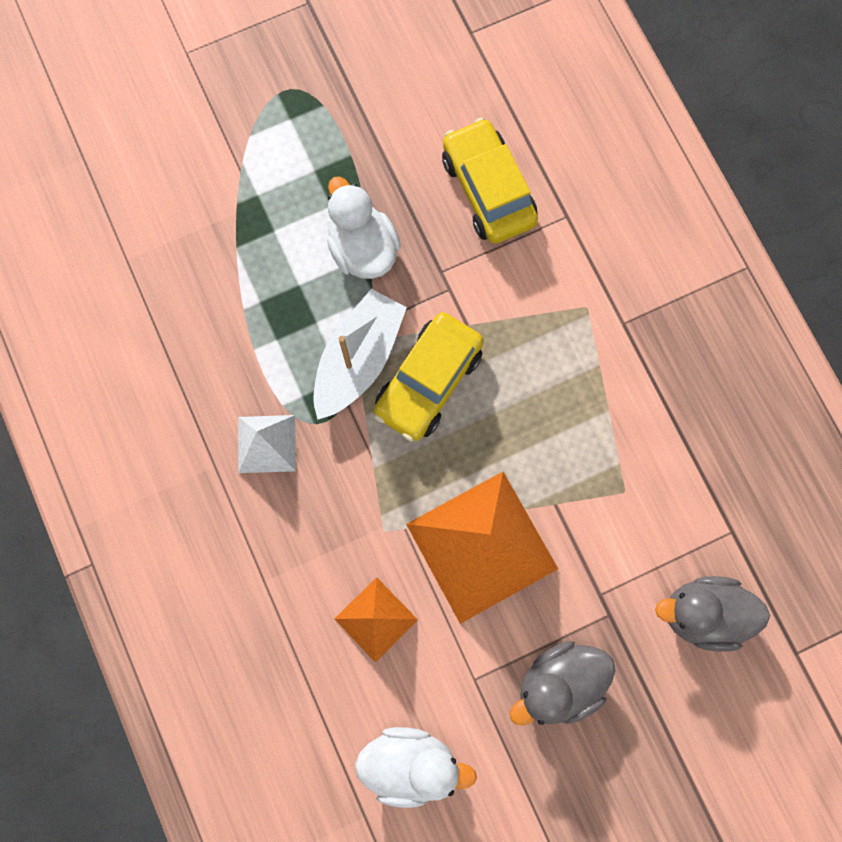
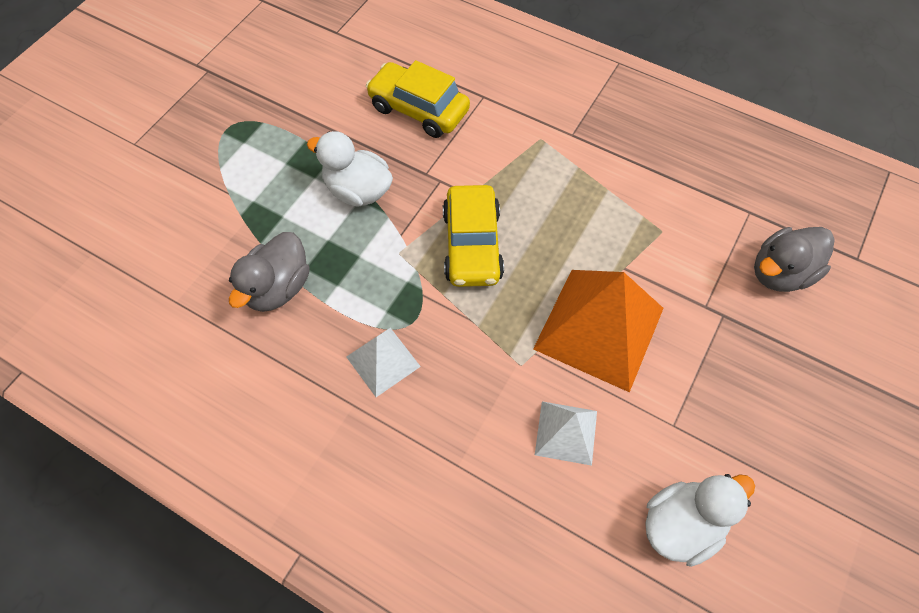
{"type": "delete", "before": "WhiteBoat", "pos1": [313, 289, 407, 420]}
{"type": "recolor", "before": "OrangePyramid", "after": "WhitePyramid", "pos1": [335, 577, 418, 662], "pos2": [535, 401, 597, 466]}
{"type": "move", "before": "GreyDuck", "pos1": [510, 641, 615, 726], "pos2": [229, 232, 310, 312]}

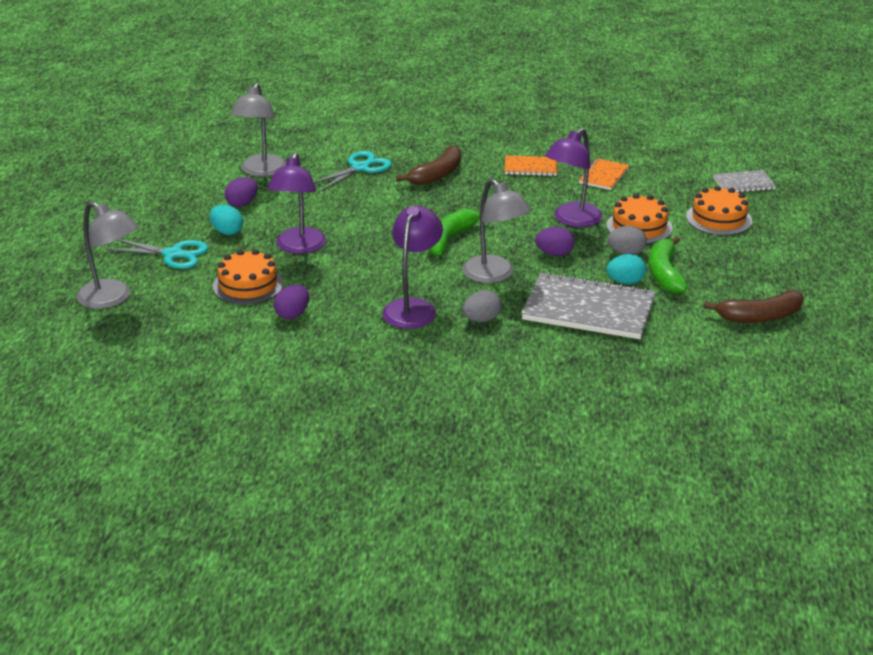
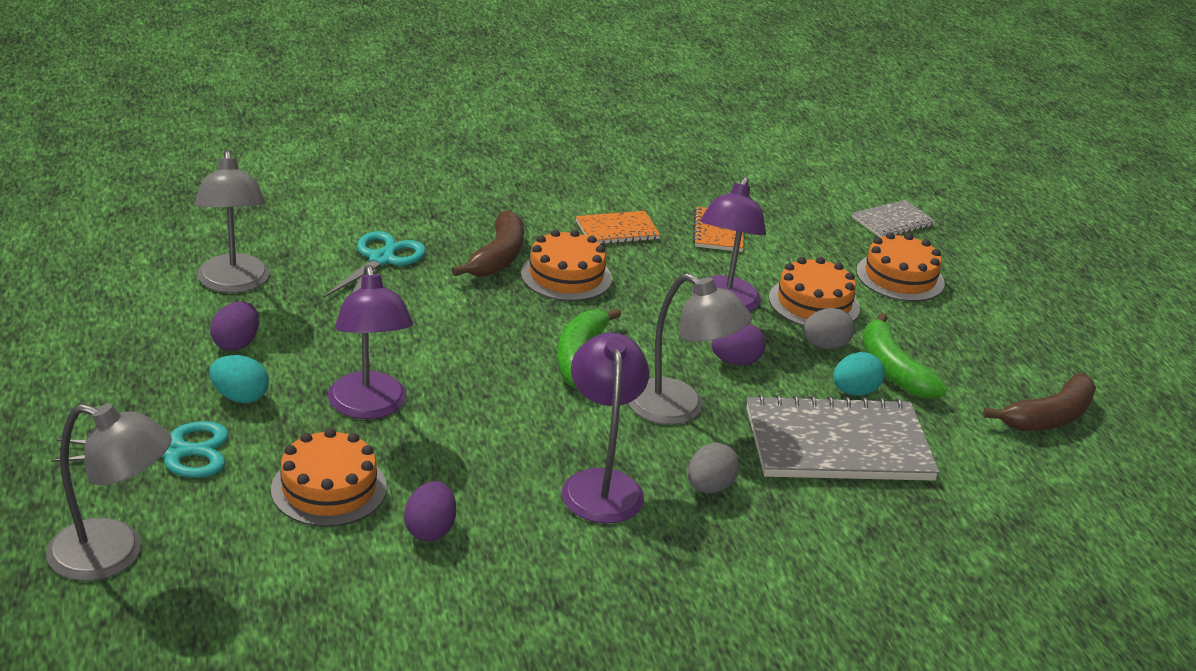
{"type": "insert", "after": "OrangeCake", "pos2": [521, 230, 612, 301]}

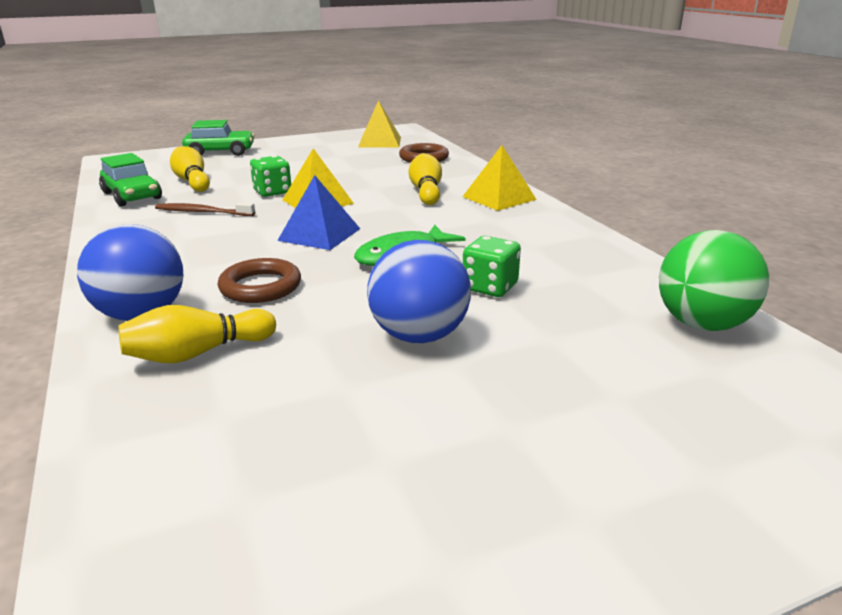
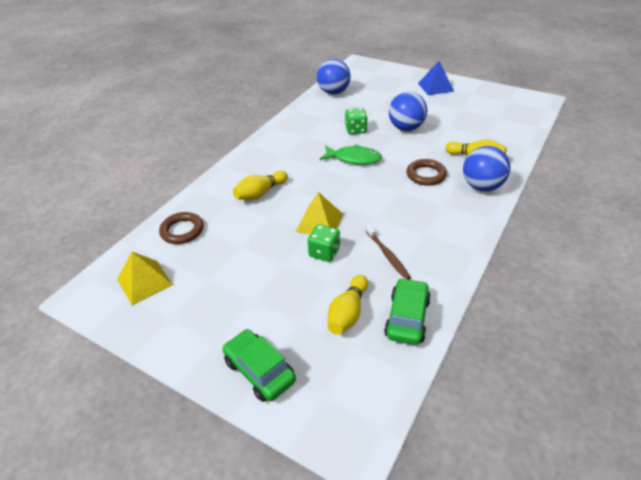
{"type": "delete", "before": "YellowPyramid", "pos1": [462, 145, 537, 211]}
{"type": "move", "before": "BluePyramid", "pos1": [277, 175, 360, 250], "pos2": [418, 61, 454, 95]}
{"type": "recolor", "before": "GreenBall", "after": "BlueBall", "pos1": [659, 230, 769, 331], "pos2": [317, 59, 351, 94]}

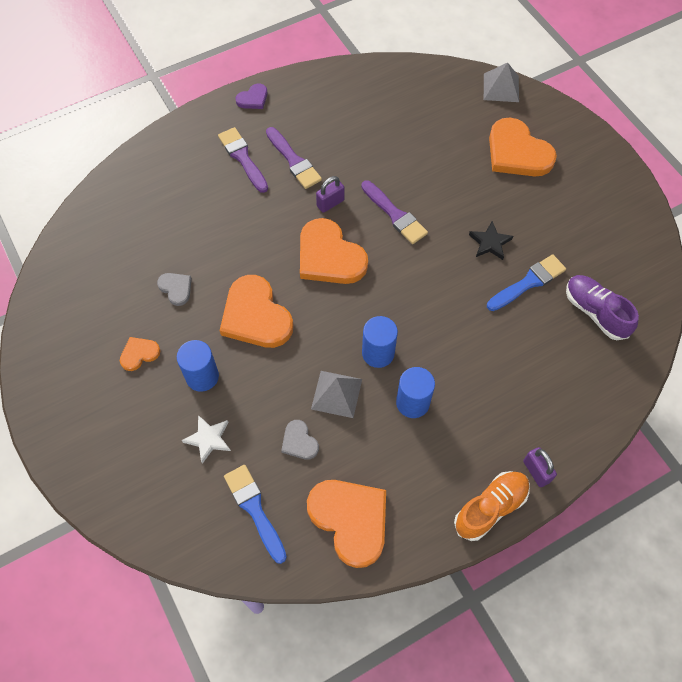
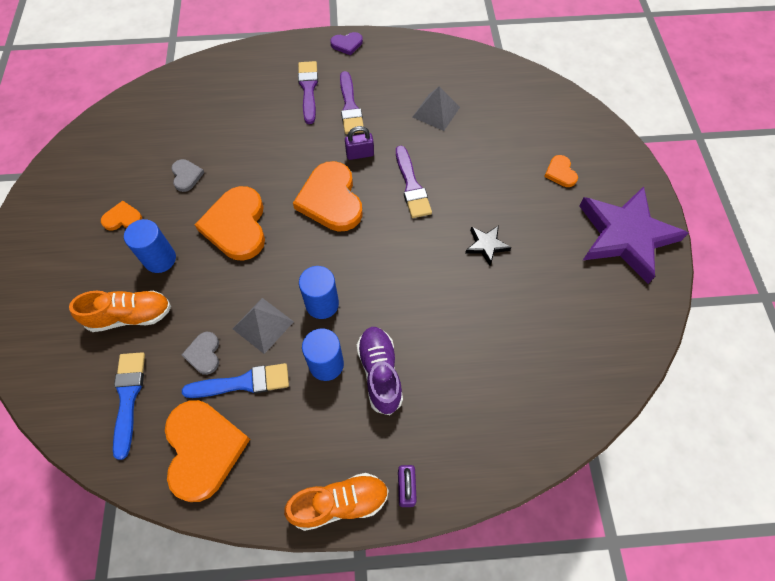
{"type": "move", "before": "GreyPyramid", "pos1": [484, 62, 519, 102], "pos2": [413, 86, 460, 131]}
{"type": "resize", "before": "OrangeHeart", "pos1": [489, 118, 557, 176], "pos2": [544, 155, 578, 187], "scale": 0.48}
{"type": "move", "before": "BlueBrush", "pos1": [487, 254, 566, 311], "pos2": [182, 363, 289, 398]}
{"type": "move", "before": "PurpleShoe", "pos1": [566, 275, 639, 340], "pos2": [357, 327, 403, 415]}
{"type": "replace", "before": "WhiteStar", "after": "OrangeShoe", "pos1": [182, 415, 231, 464], "pos2": [69, 291, 171, 332]}
{"type": "insert", "after": "PurpleStar", "pos2": [579, 186, 688, 284]}

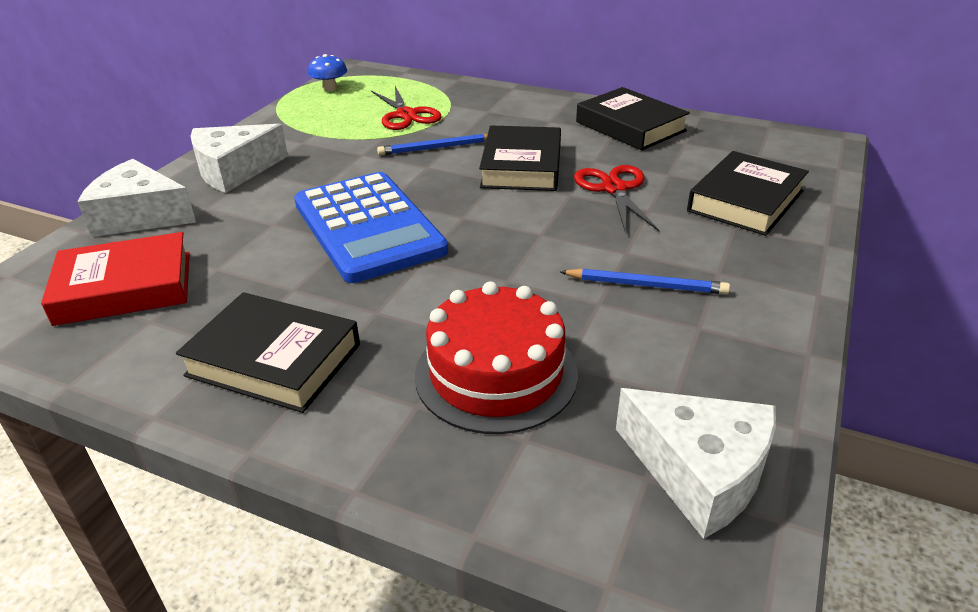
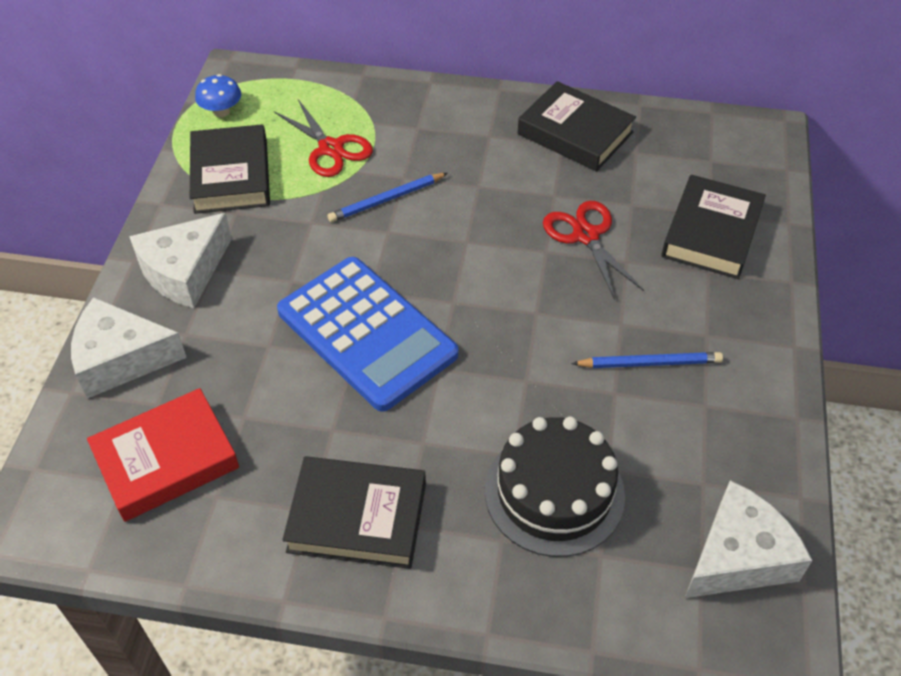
{"type": "move", "before": "BlackBook", "pos1": [479, 125, 561, 191], "pos2": [190, 124, 270, 214]}
{"type": "recolor", "before": "RedCake", "after": "BlackCake", "pos1": [415, 282, 578, 434], "pos2": [485, 417, 625, 557]}
{"type": "rotate", "before": "WhiteCheese", "pos1": [616, 388, 776, 539], "pos2": [685, 480, 813, 598], "turn": -60}

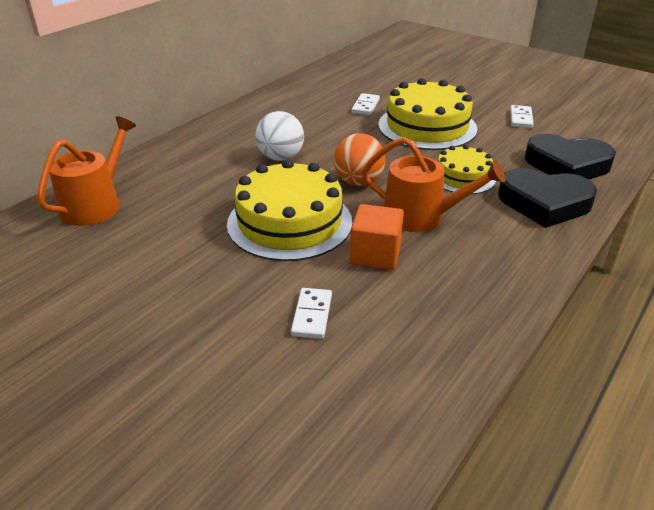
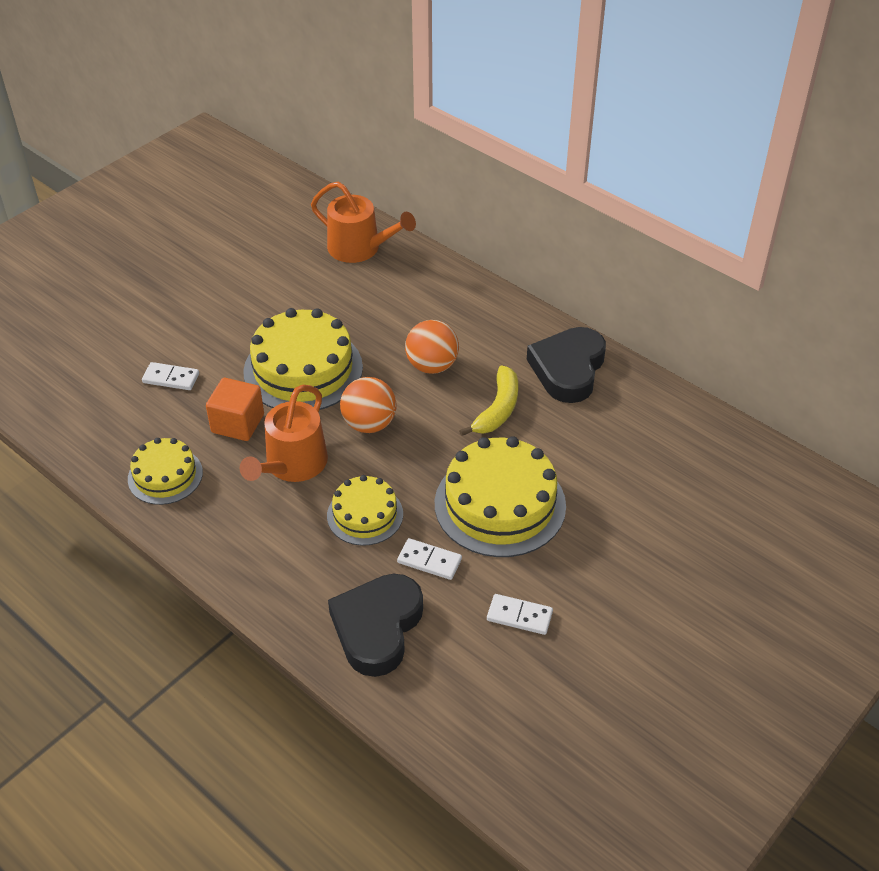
{"type": "move", "before": "WhiteDomino", "pos1": [351, 93, 380, 115], "pos2": [397, 538, 462, 580]}
{"type": "recolor", "before": "WhiteBall", "after": "OrangeBall", "pos1": [255, 111, 304, 161], "pos2": [405, 320, 459, 374]}
{"type": "move", "before": "BlackHeart", "pos1": [498, 168, 597, 228], "pos2": [527, 327, 606, 403]}
{"type": "insert", "after": "YellowBanana", "pos2": [459, 365, 518, 436]}
{"type": "insert", "after": "YellowCake", "pos2": [128, 438, 203, 505]}

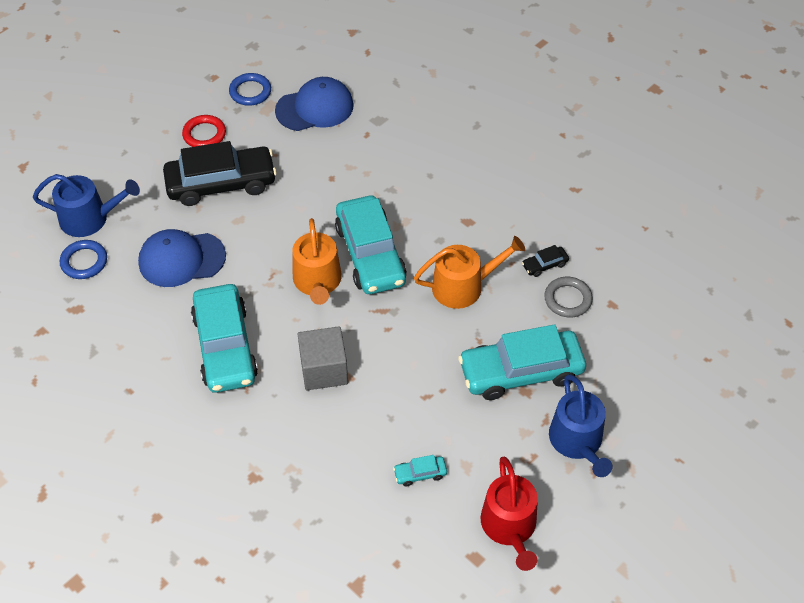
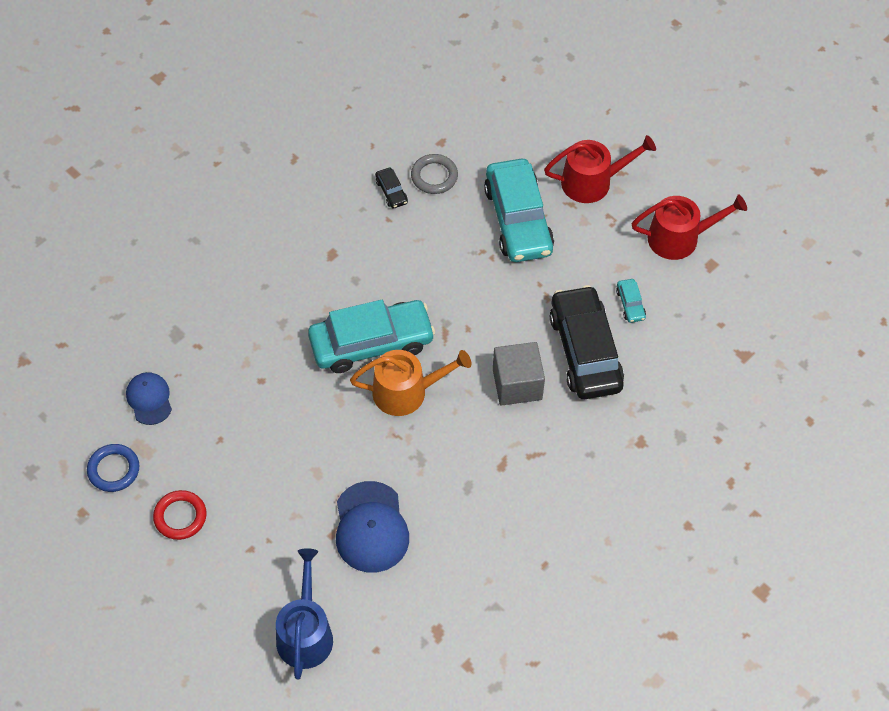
{"type": "resize", "before": "BlueCap", "pos1": [275, 77, 354, 131], "pos2": [126, 372, 172, 425], "scale": 0.61}
{"type": "move", "before": "BlackCar", "pos1": [163, 141, 277, 206], "pos2": [550, 285, 624, 399]}
{"type": "delete", "before": "OrangeWateringCan", "pos1": [414, 236, 525, 309]}
{"type": "delete", "before": "BlueRing", "pos1": [60, 240, 107, 279]}
{"type": "delete", "before": "TurquoiseCar", "pos1": [191, 284, 258, 393]}
{"type": "recolor", "before": "BlueWateringCan", "after": "RedWateringCan", "pos1": [549, 374, 612, 477], "pos2": [544, 135, 656, 203]}

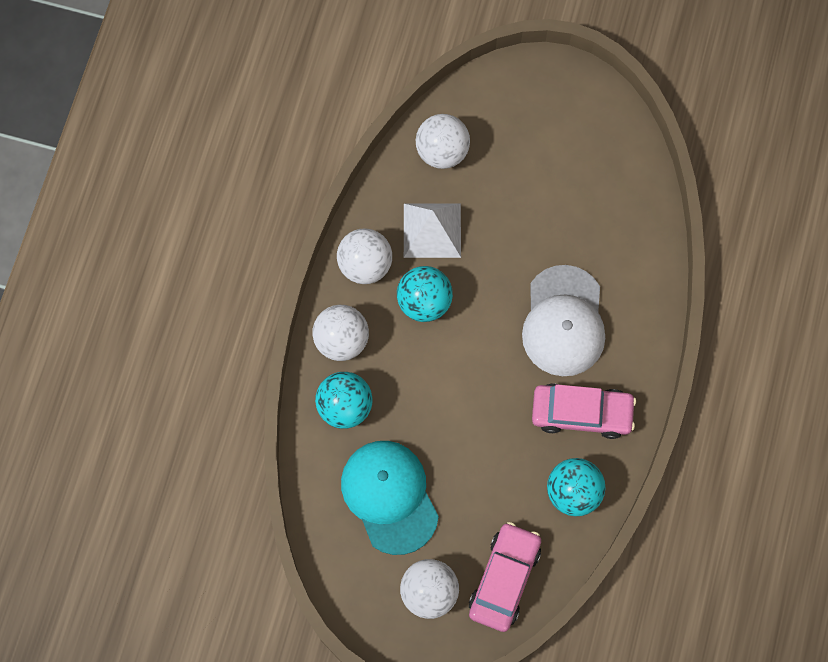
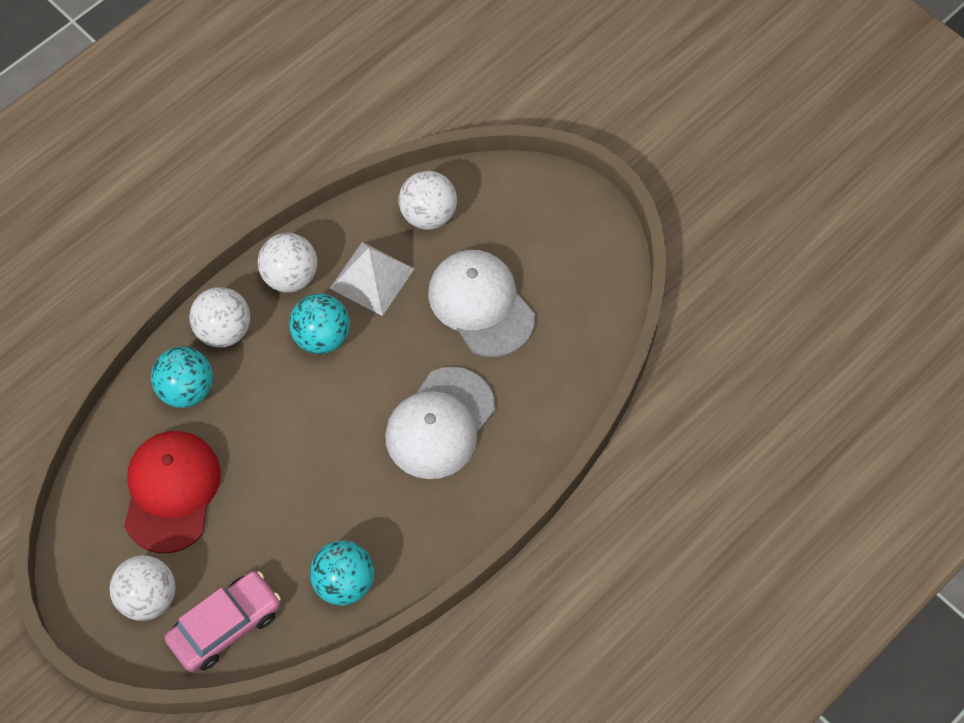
{"type": "delete", "before": "PinkCar", "pos1": [532, 383, 636, 439]}
{"type": "recolor", "before": "TurquoiseCap", "after": "RedCap", "pos1": [341, 441, 439, 555], "pos2": [124, 431, 221, 553]}
{"type": "insert", "after": "WhiteCap", "pos2": [428, 250, 535, 357]}

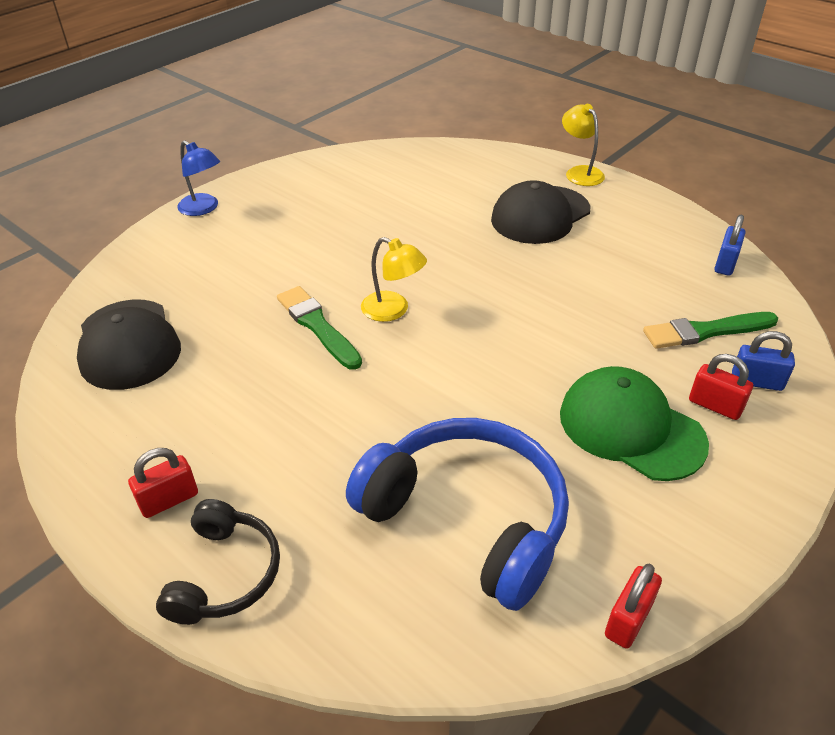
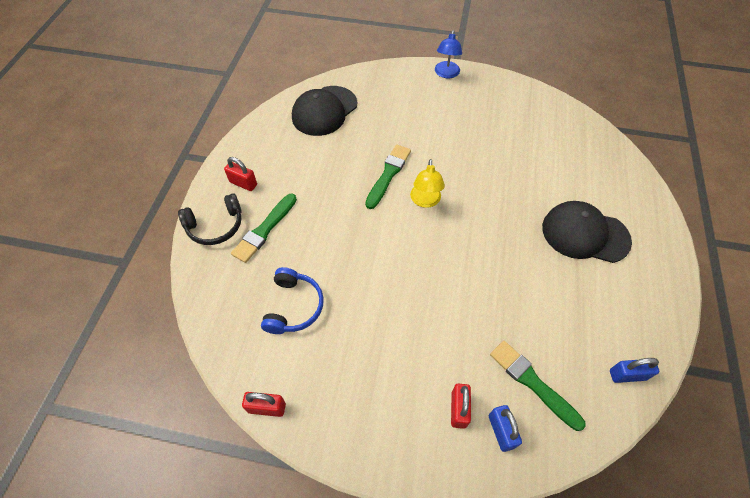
{"type": "delete", "before": "YellowLamp", "pos1": [562, 104, 605, 186]}
{"type": "delete", "before": "GreenCap", "pos1": [560, 366, 709, 481]}
{"type": "resize", "before": "BlueHeadphones", "pos1": [346, 418, 569, 611], "pos2": [261, 267, 324, 334], "scale": 0.57}
{"type": "insert", "after": "GreenBrush", "pos2": [231, 193, 297, 263]}

